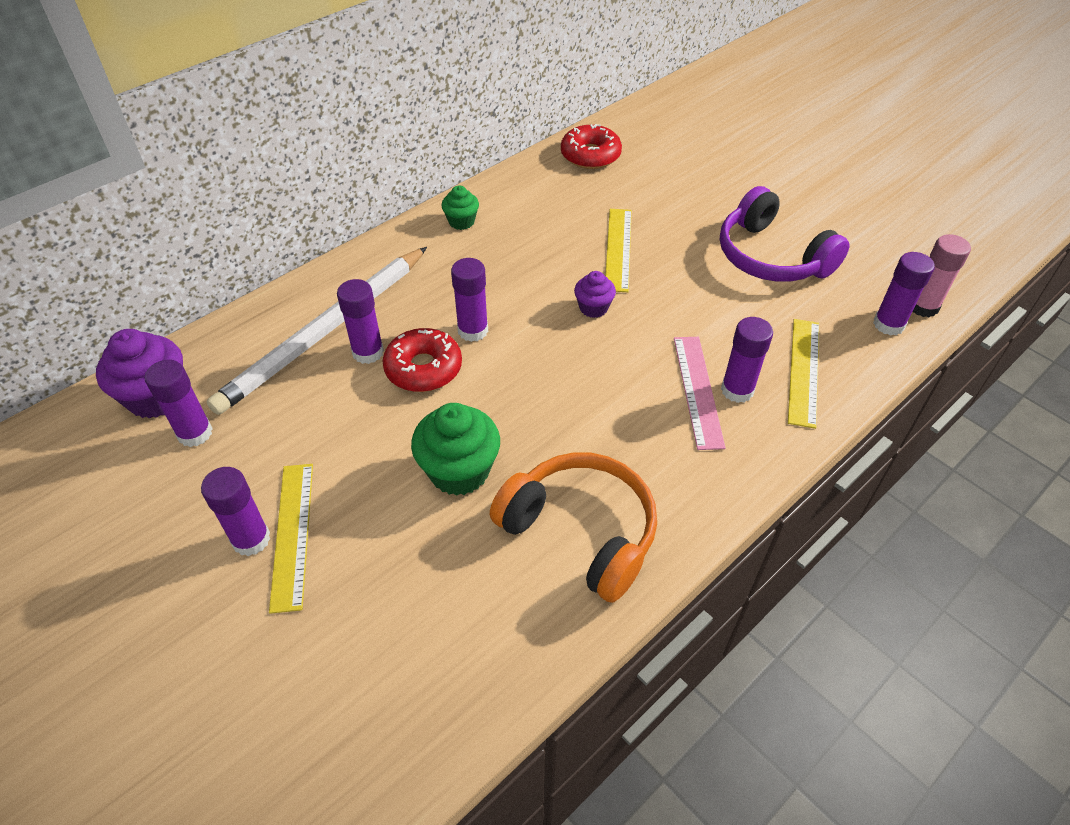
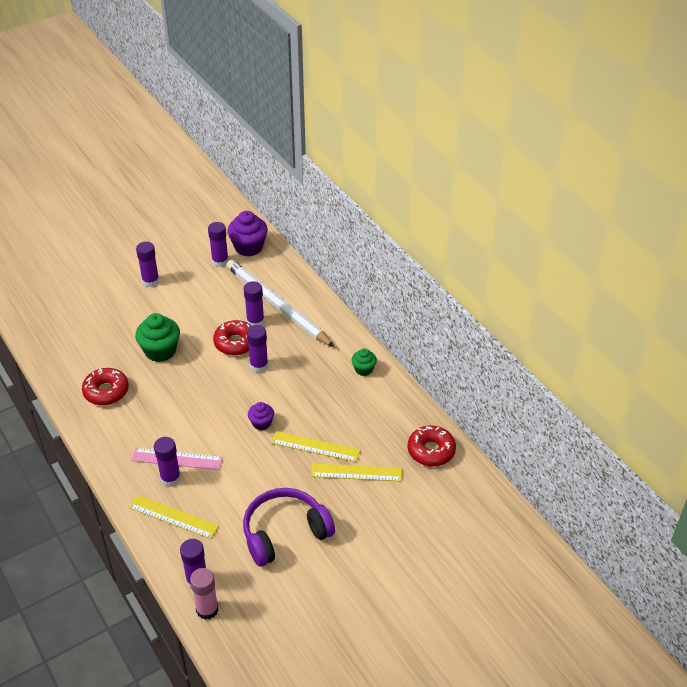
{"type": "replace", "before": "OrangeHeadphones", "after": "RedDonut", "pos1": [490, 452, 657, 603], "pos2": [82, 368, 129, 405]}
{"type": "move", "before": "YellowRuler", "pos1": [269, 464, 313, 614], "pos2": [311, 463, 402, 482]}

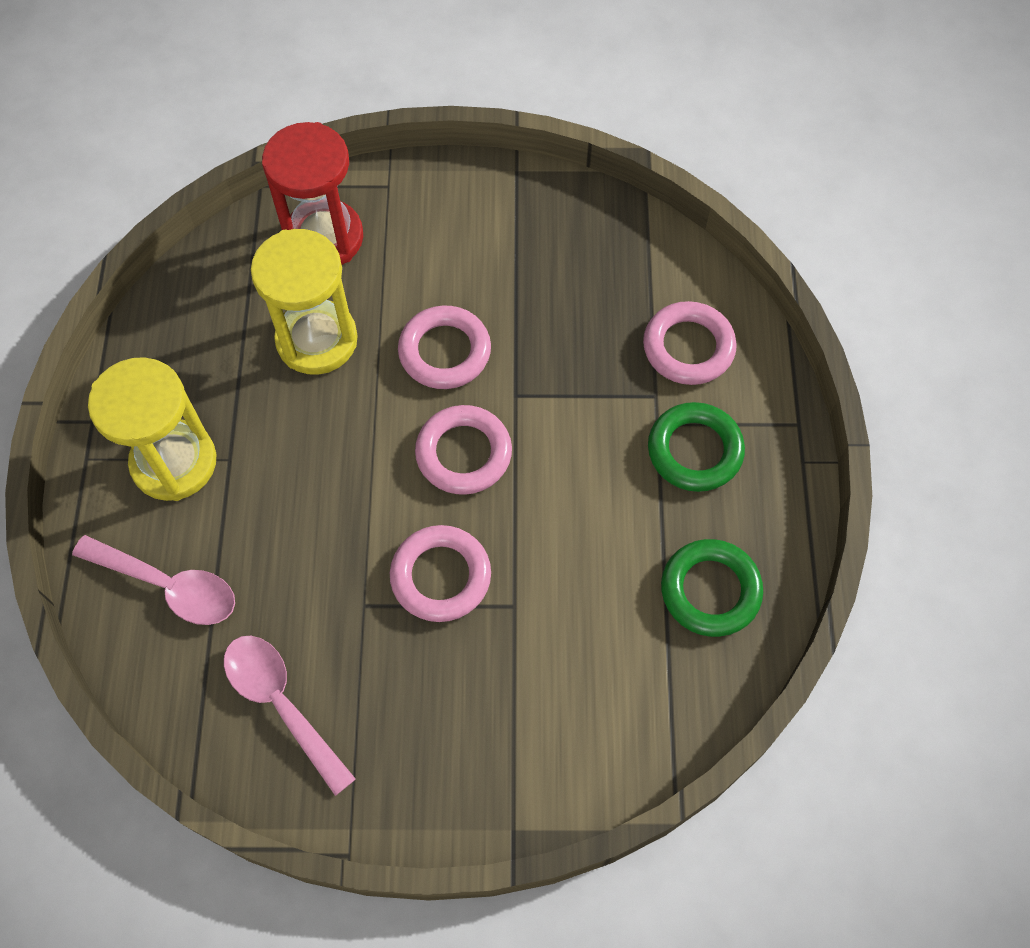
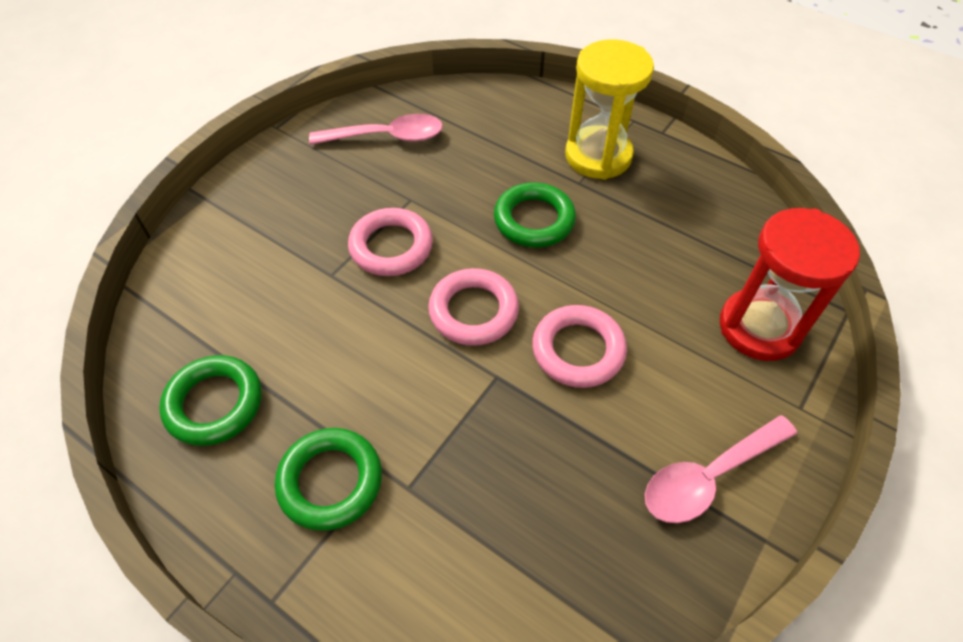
{"type": "delete", "before": "YellowHourglass", "pos1": [251, 229, 358, 375]}
{"type": "delete", "before": "PinkRing", "pos1": [643, 301, 737, 385]}
{"type": "move", "before": "PinkSpoon", "pos1": [72, 535, 235, 625], "pos2": [645, 415, 797, 523]}
{"type": "insert", "after": "GreenRing", "pos2": [494, 182, 576, 248]}

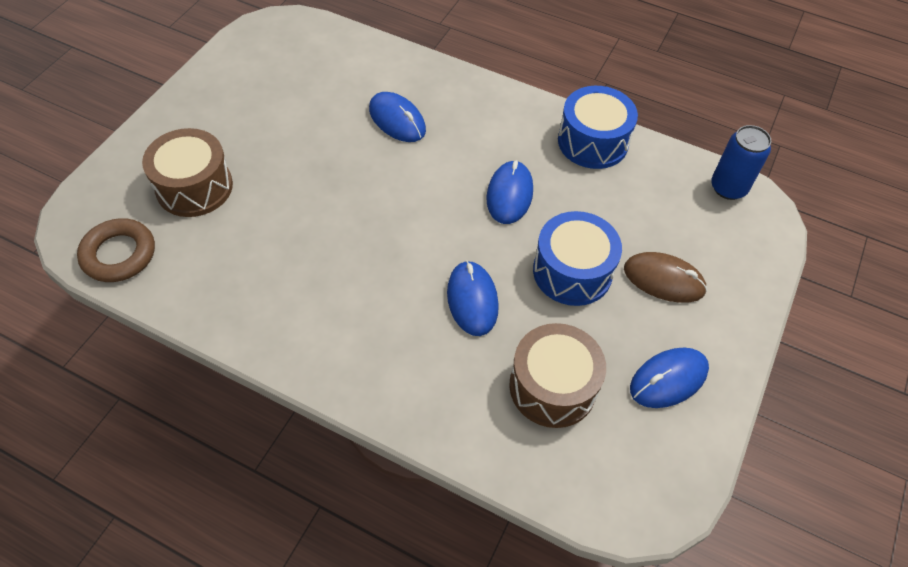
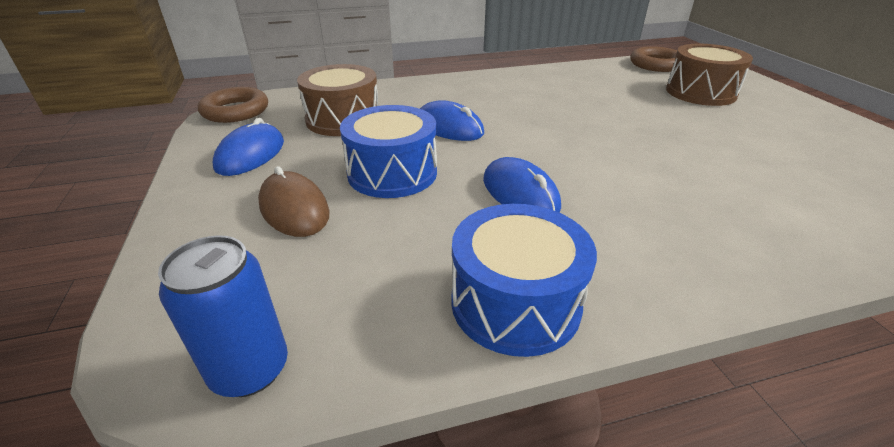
{"type": "delete", "before": "BlueMouse", "pos1": [369, 92, 426, 142]}
{"type": "rotate", "before": "BrownMouse", "pos1": [624, 252, 707, 303], "pos2": [258, 166, 329, 237], "turn": 75}
{"type": "insert", "after": "BrownRing", "pos2": [198, 87, 268, 123]}

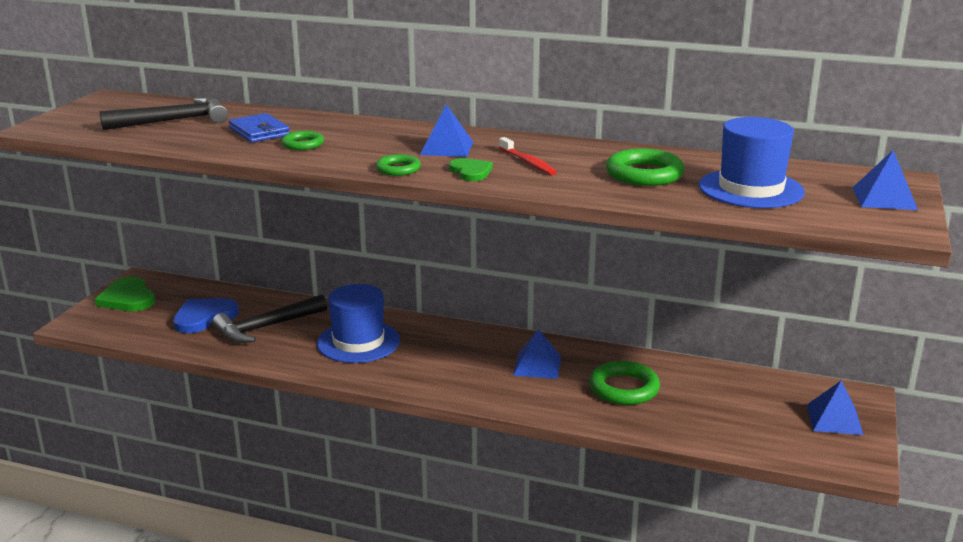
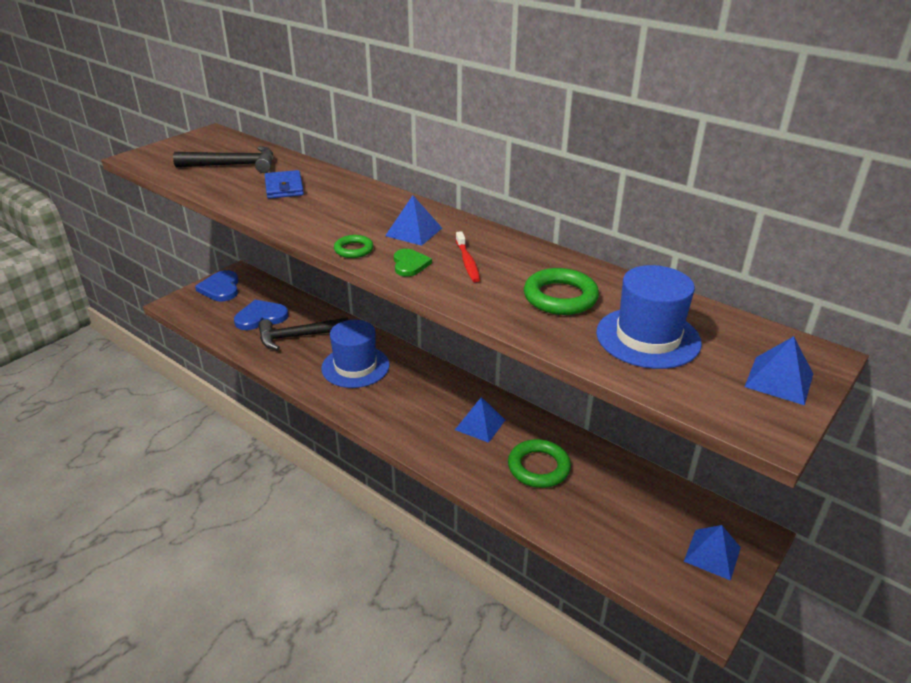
{"type": "delete", "before": "GreenRing", "pos1": [282, 131, 324, 150]}
{"type": "recolor", "before": "GreenHeart", "after": "BlueHeart", "pos1": [95, 277, 155, 311], "pos2": [195, 270, 239, 301]}

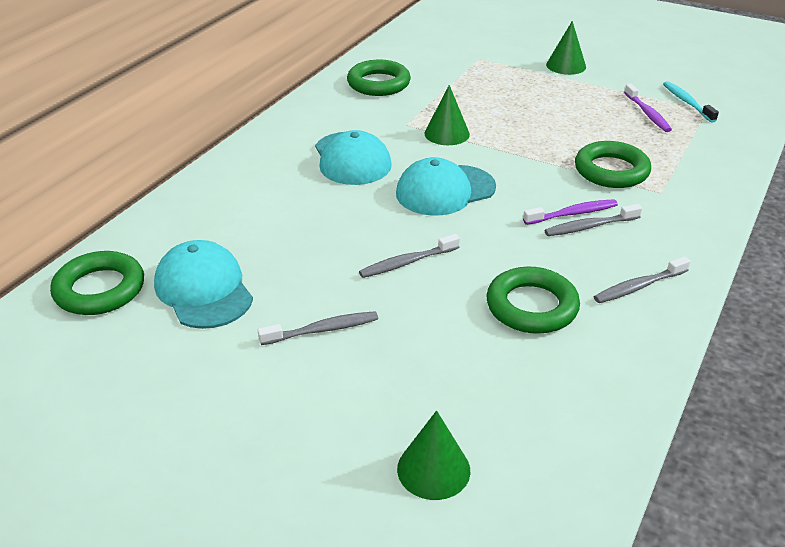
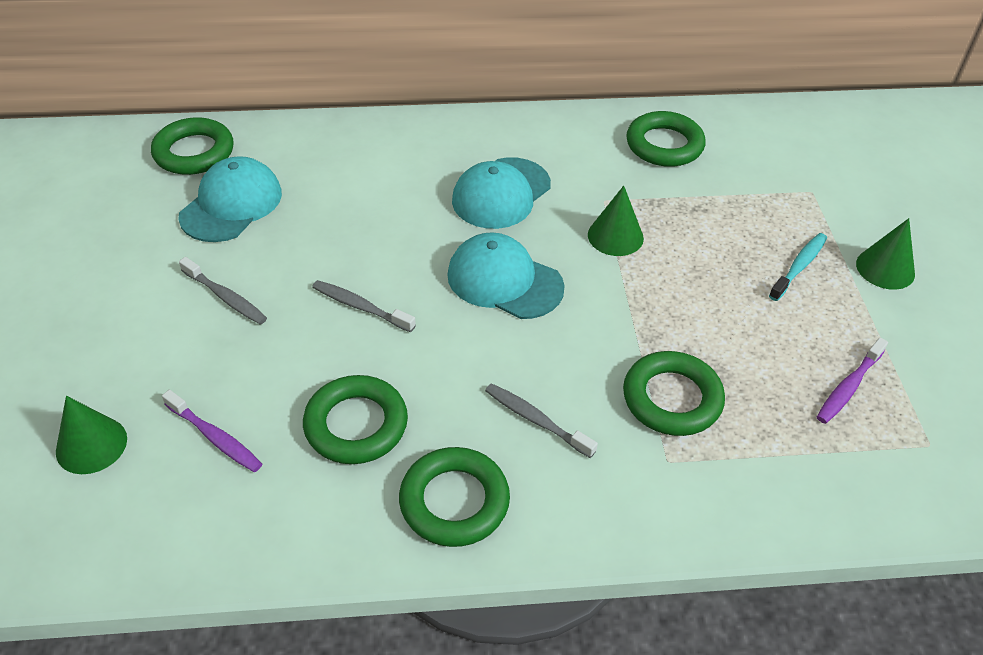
{"type": "move", "before": "TurquoiseToothbrush", "pos1": [663, 81, 719, 123], "pos2": [769, 233, 827, 301]}
{"type": "move", "before": "PurpleToothbrush", "pos1": [523, 199, 618, 225], "pos2": [162, 390, 262, 472]}
{"type": "replace", "before": "GreyToothbrush", "after": "GreenRing", "pos1": [594, 256, 691, 303], "pos2": [399, 447, 510, 547]}

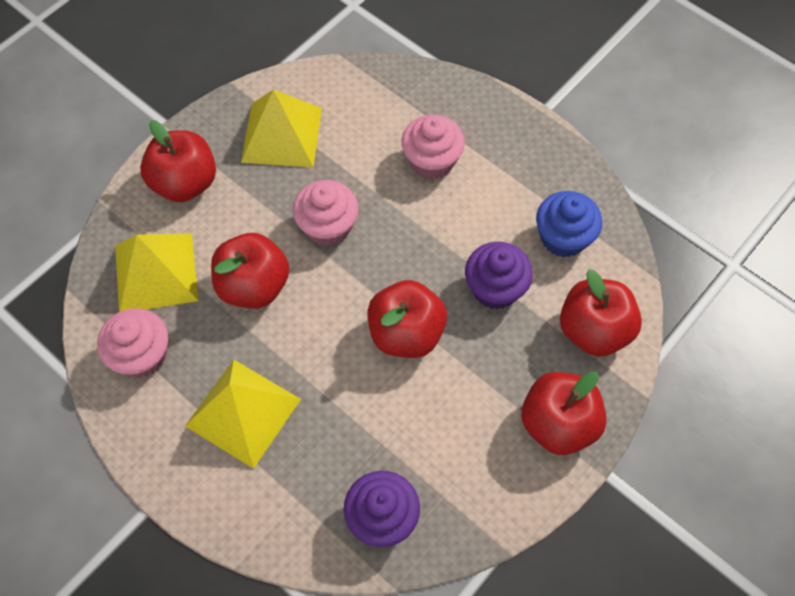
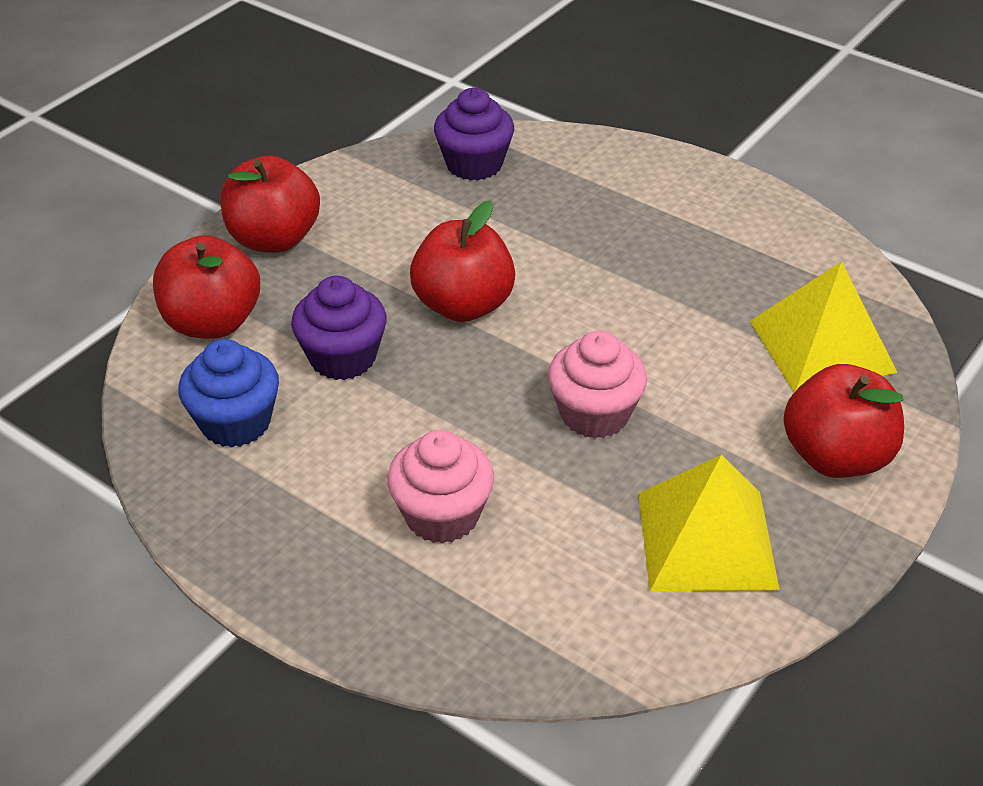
{"type": "delete", "before": "RedApple", "pos1": [211, 233, 289, 309]}
{"type": "delete", "before": "PinkCupcake", "pos1": [97, 308, 168, 378]}
{"type": "delete", "before": "YellowPyramid", "pos1": [185, 360, 301, 469]}

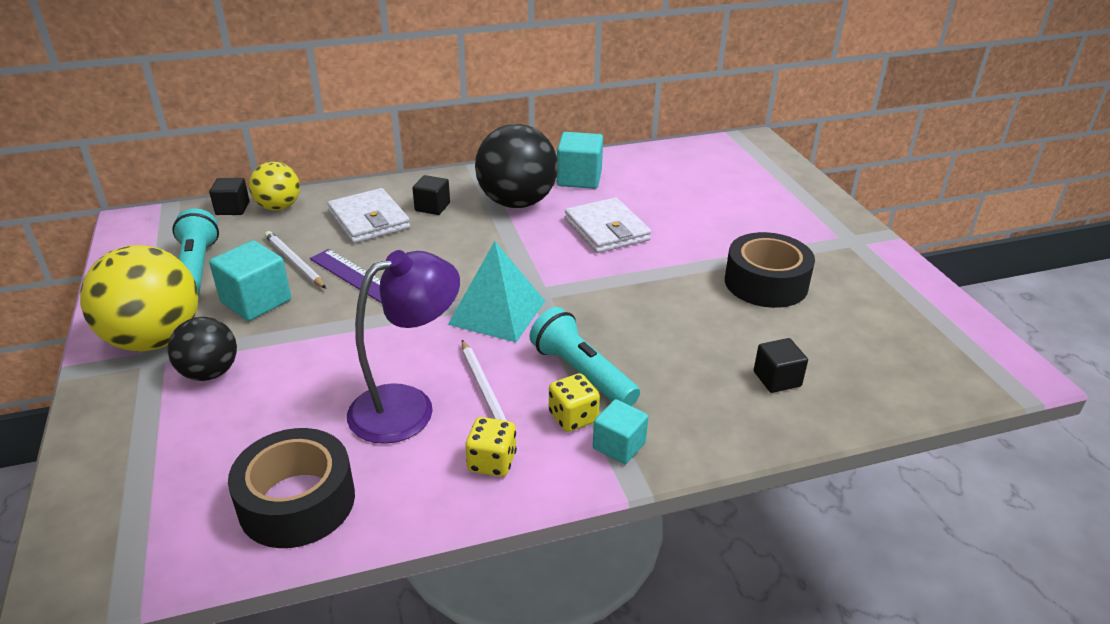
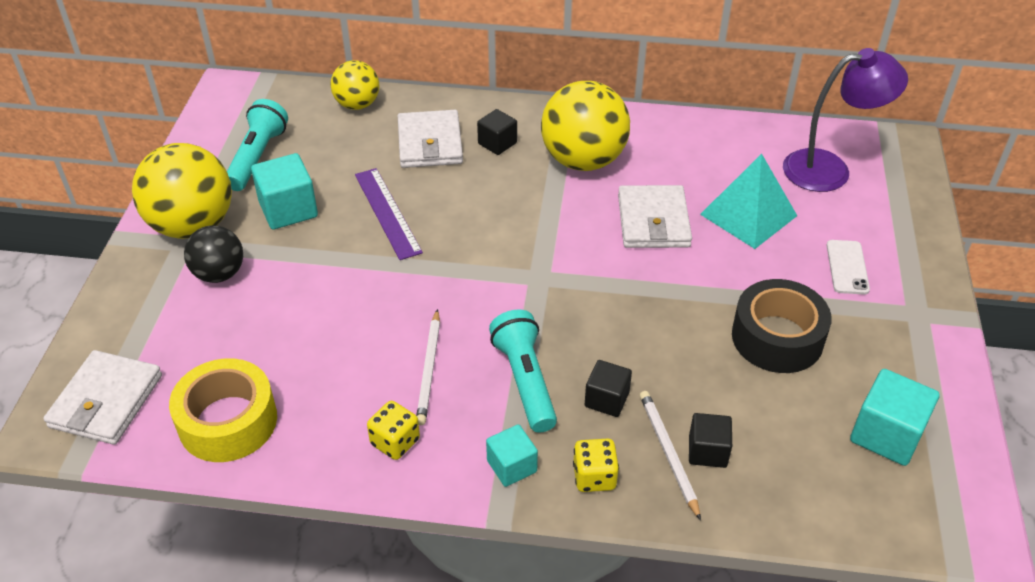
{"type": "recolor", "before": "BlackBall", "after": "YellowBall", "pos1": [475, 124, 558, 208], "pos2": [541, 81, 630, 171]}
{"type": "move", "before": "TurquoiseCube", "pos1": [557, 132, 603, 189], "pos2": [850, 369, 940, 466]}
{"type": "move", "before": "BlackCube", "pos1": [209, 178, 250, 215], "pos2": [585, 360, 632, 417]}
{"type": "move", "before": "WhitePencil", "pos1": [265, 231, 326, 289], "pos2": [640, 391, 701, 521]}
{"type": "move", "before": "TurquoisePyramid", "pos1": [448, 241, 545, 342], "pos2": [700, 154, 797, 249]}
{"type": "move", "before": "PurpleLamp", "pos1": [347, 250, 460, 444], "pos2": [783, 48, 908, 192]}
{"type": "move", "before": "YellowDice", "pos1": [549, 373, 600, 432], "pos2": [573, 439, 619, 492]}
{"type": "recolor", "before": "BlackTape", "after": "YellowTape", "pos1": [228, 428, 355, 548], "pos2": [169, 358, 277, 462]}
{"type": "insert", "after": "WhitePhone", "pos2": [827, 240, 870, 295]}
{"type": "insert", "after": "WhiteWallet", "pos2": [43, 350, 162, 445]}

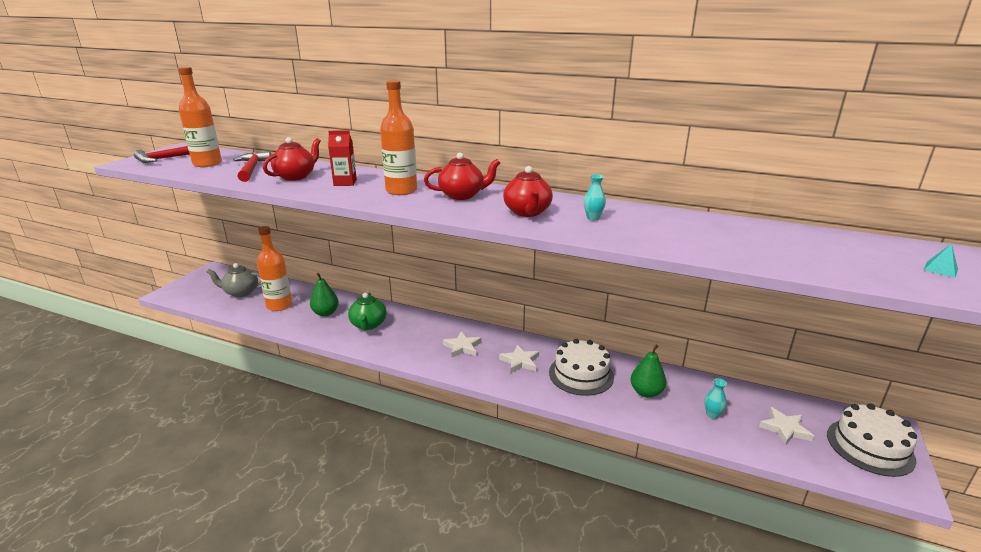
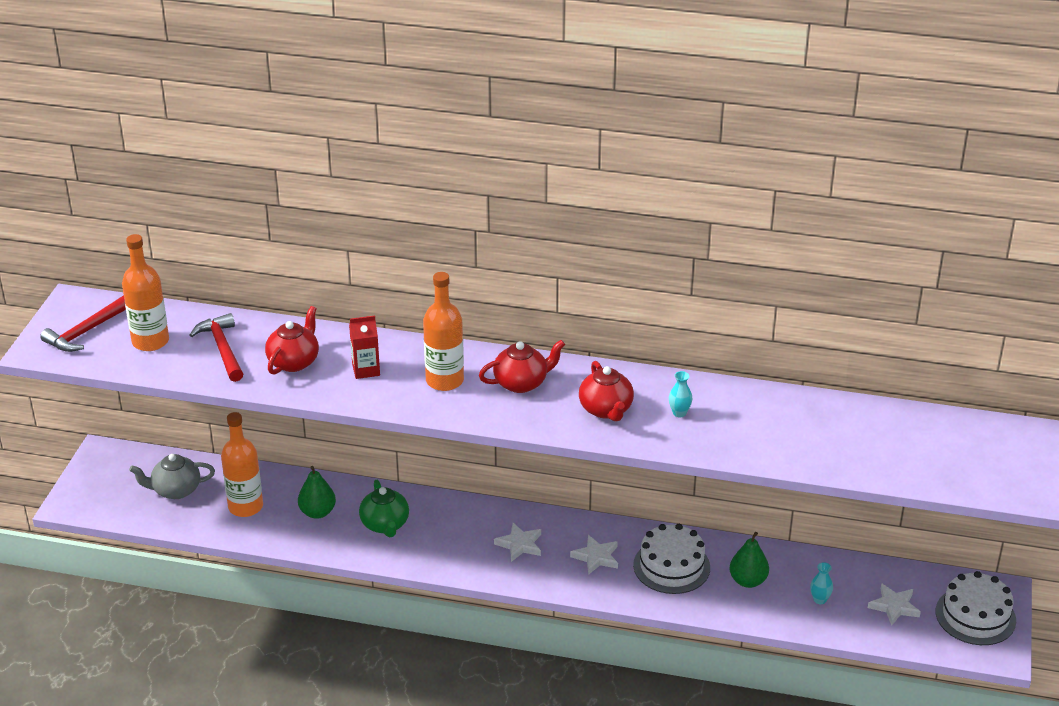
{"type": "delete", "before": "TurquoisePyramid", "pos1": [924, 244, 958, 278]}

